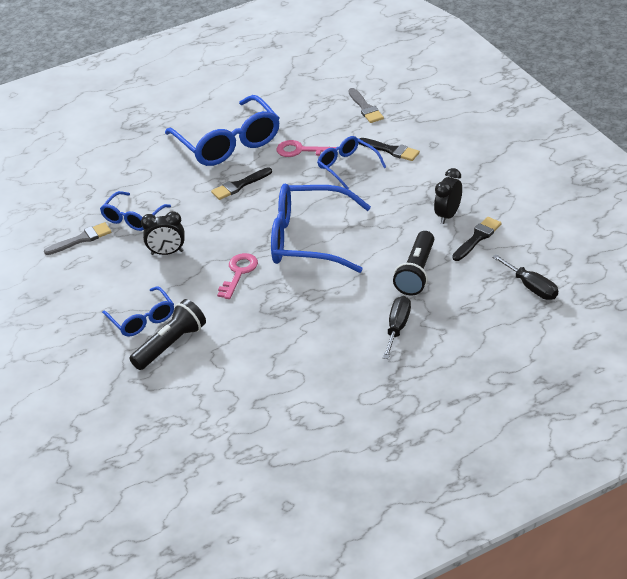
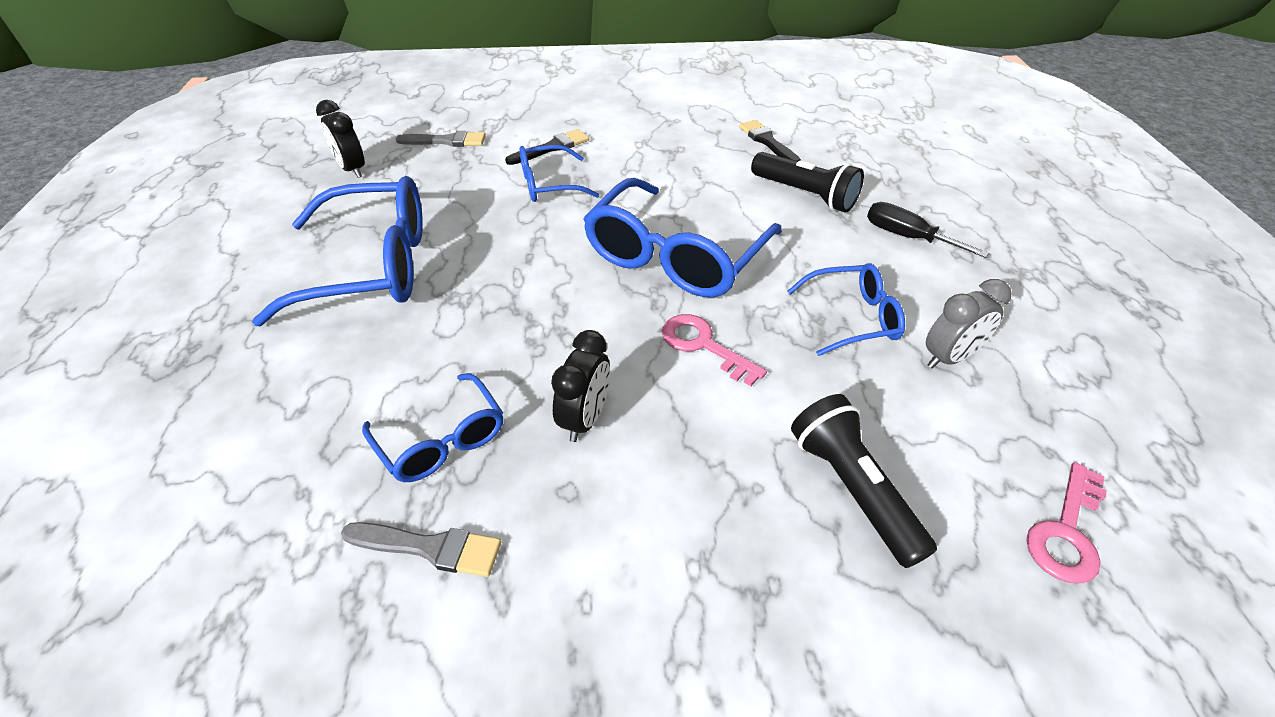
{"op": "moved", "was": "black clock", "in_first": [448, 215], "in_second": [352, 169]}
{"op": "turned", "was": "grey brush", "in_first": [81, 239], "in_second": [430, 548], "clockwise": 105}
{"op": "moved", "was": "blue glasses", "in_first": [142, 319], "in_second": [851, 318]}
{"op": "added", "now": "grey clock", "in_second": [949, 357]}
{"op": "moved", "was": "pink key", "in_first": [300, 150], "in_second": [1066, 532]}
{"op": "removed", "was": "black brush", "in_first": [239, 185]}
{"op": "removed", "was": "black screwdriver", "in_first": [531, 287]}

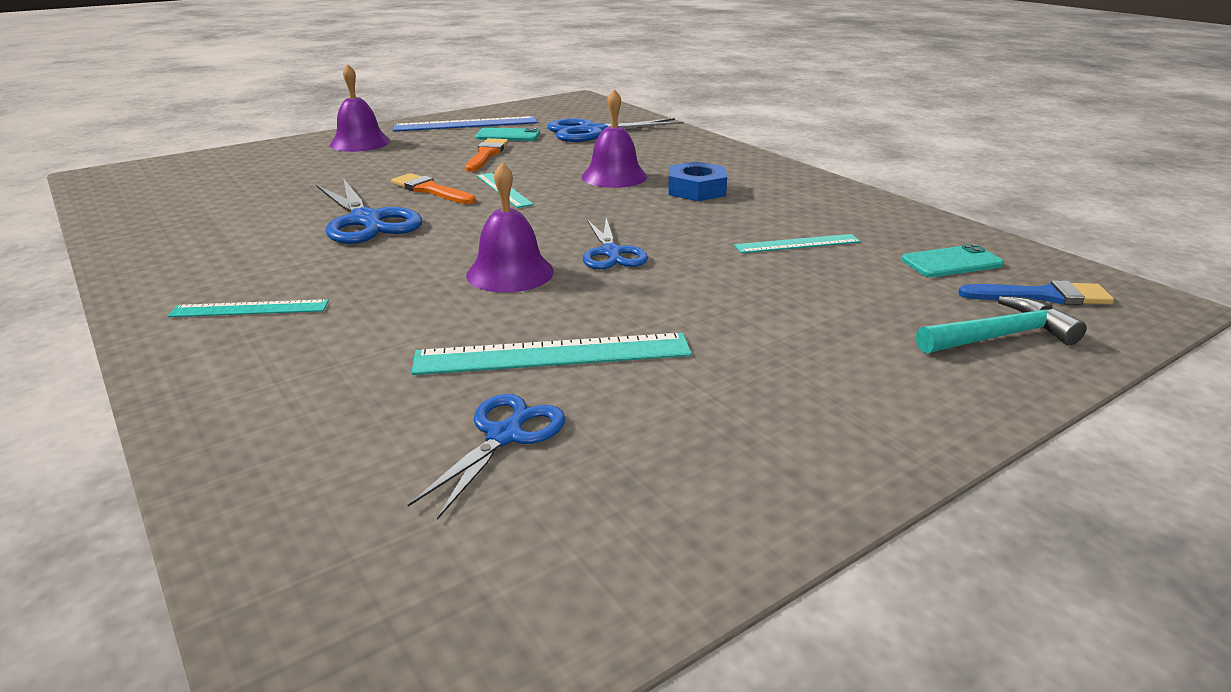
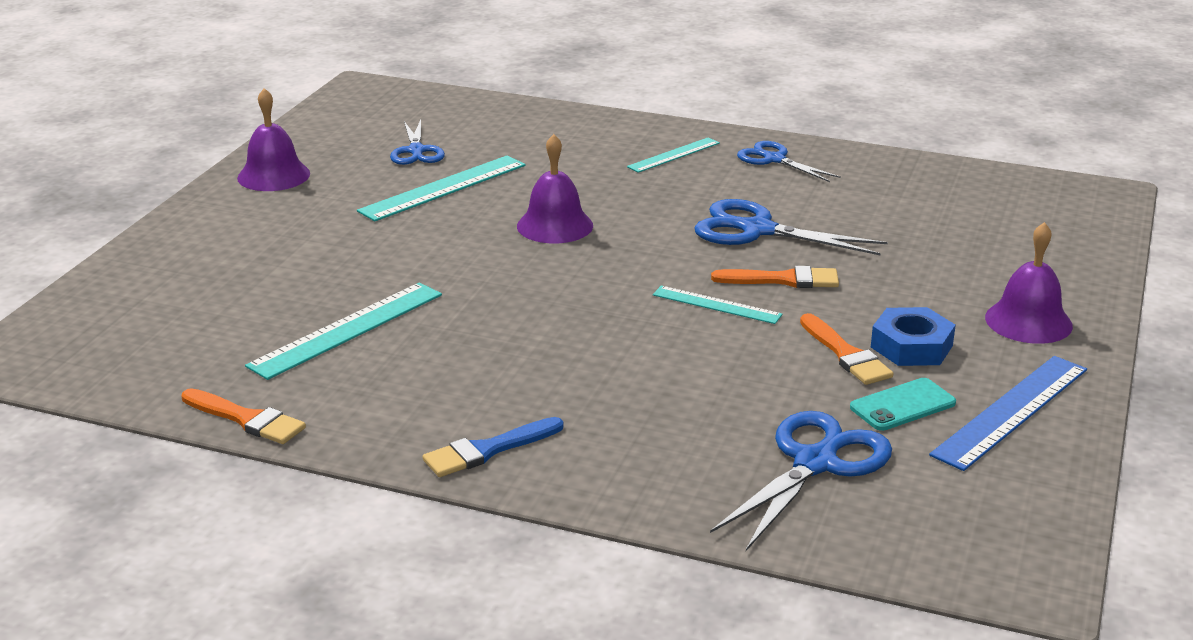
{"op": "added", "now": "orange brush", "in_second": [247, 419]}
{"op": "moved", "was": "purple bell", "in_first": [614, 176], "in_second": [273, 175]}
{"op": "resized", "was": "turquoise ruler", "in_first": [797, 244], "in_second": [347, 330], "ratio": 1.66}
{"op": "moved", "was": "blue brush", "in_first": [1042, 296], "in_second": [487, 450]}
{"op": "moved", "was": "blue scissors", "in_first": [611, 253], "in_second": [774, 159]}
{"op": "moved", "was": "blue nut", "in_first": [696, 190], "in_second": [911, 346]}
{"op": "removed", "was": "turquoise phone", "in_first": [951, 262]}
{"op": "removed", "was": "turquoise hammer", "in_first": [1001, 336]}

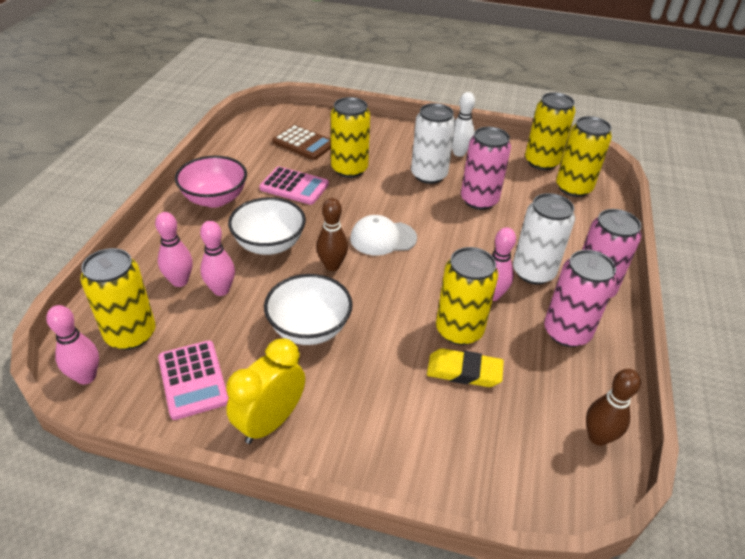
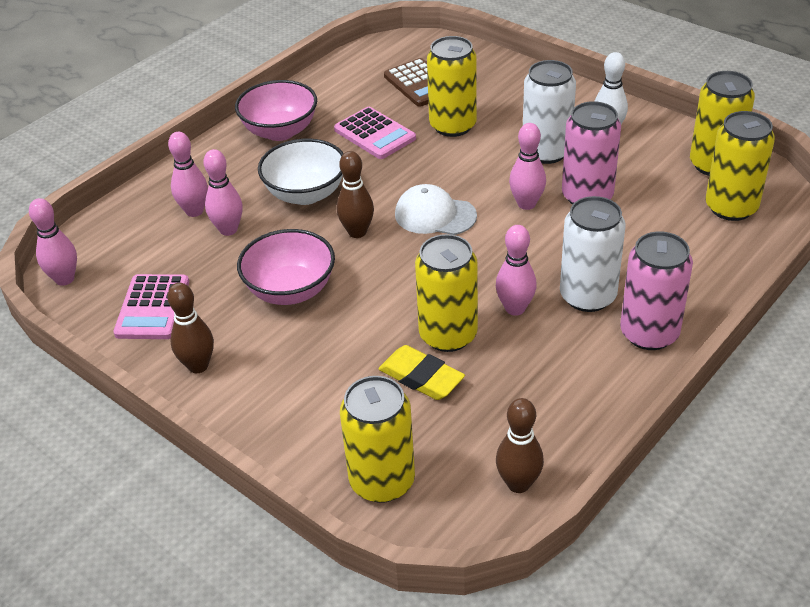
{"op": "replaced", "was": "yellow clock", "now": "brown bowling pin", "in_first": [270, 422], "in_second": [198, 366]}
{"op": "recoloured", "was": "white bowl", "now": "pink bowl", "in_first": [309, 328], "in_second": [290, 290]}
{"op": "moved", "was": "yellow can", "in_first": [131, 334], "in_second": [382, 481]}
{"op": "added", "now": "pink bowling pin", "in_second": [526, 204]}
{"op": "removed", "was": "pink can", "in_first": [566, 332]}

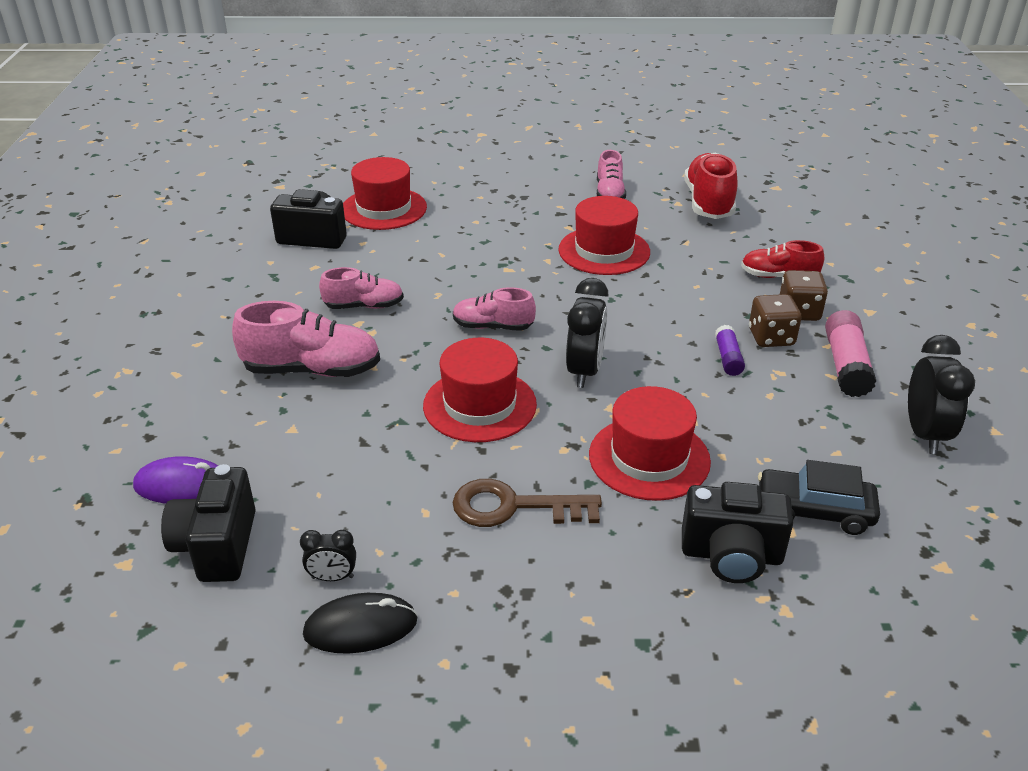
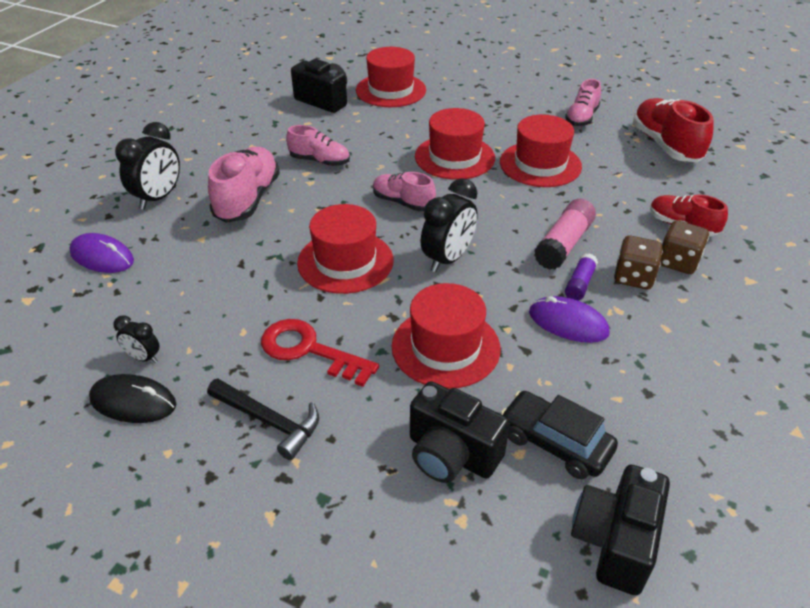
{"op": "moved", "was": "black clock", "in_first": [924, 434], "in_second": [158, 198]}
{"op": "added", "now": "black hammer", "in_second": [269, 421]}
{"op": "turned", "was": "pink shoe", "in_first": [312, 370], "in_second": [247, 199], "clockwise": -105}
{"op": "recoloured", "was": "brown key", "now": "red key", "in_first": [513, 507], "in_second": [309, 350]}
{"op": "added", "now": "red hat", "in_second": [454, 157]}
{"op": "added", "now": "purple mouse", "in_second": [568, 323]}
{"op": "moved", "was": "pink glue stick", "in_first": [846, 365], "in_second": [564, 244]}
{"op": "moved", "was": "black camera", "in_first": [217, 546], "in_second": [614, 541]}
{"op": "turned", "was": "red shoe", "in_first": [708, 203], "in_second": [665, 145], "clockwise": -45}

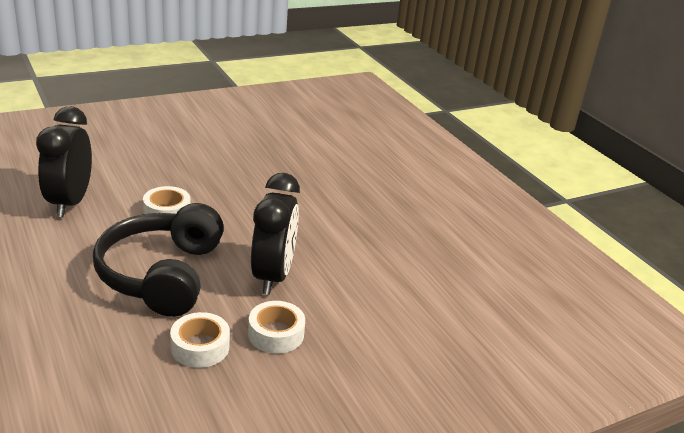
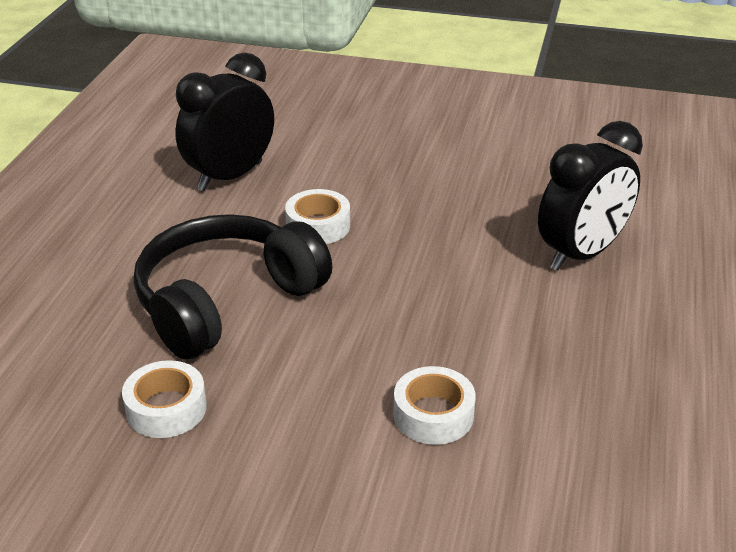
{"op": "moved", "was": "white tape", "in_first": [276, 334], "in_second": [433, 415]}
{"op": "moved", "was": "black clock", "in_first": [273, 276], "in_second": [581, 254]}

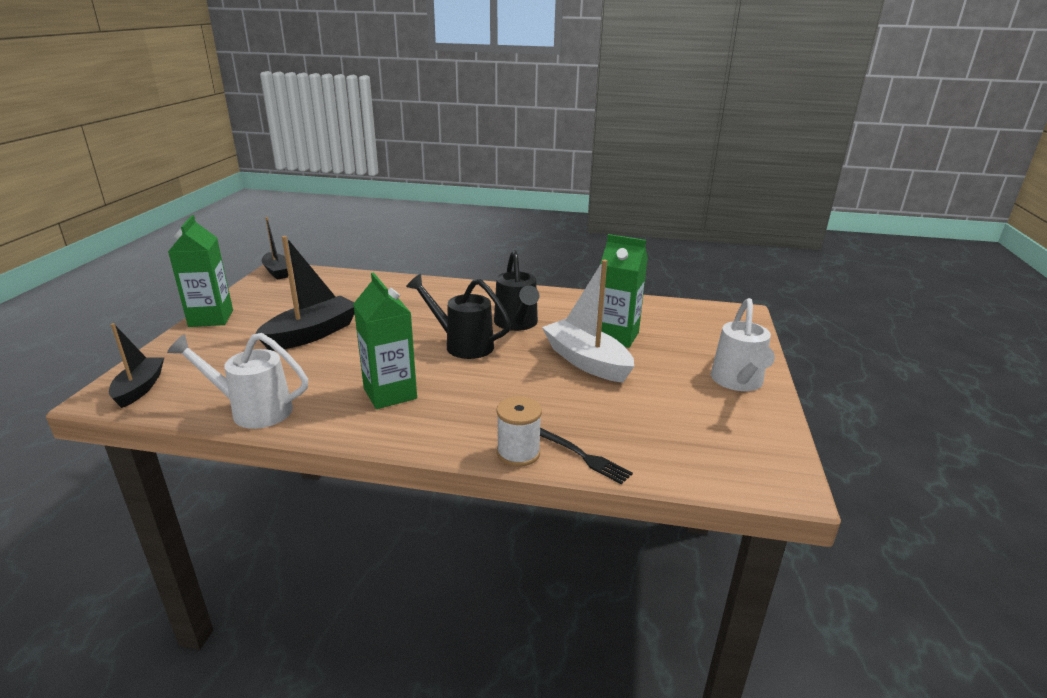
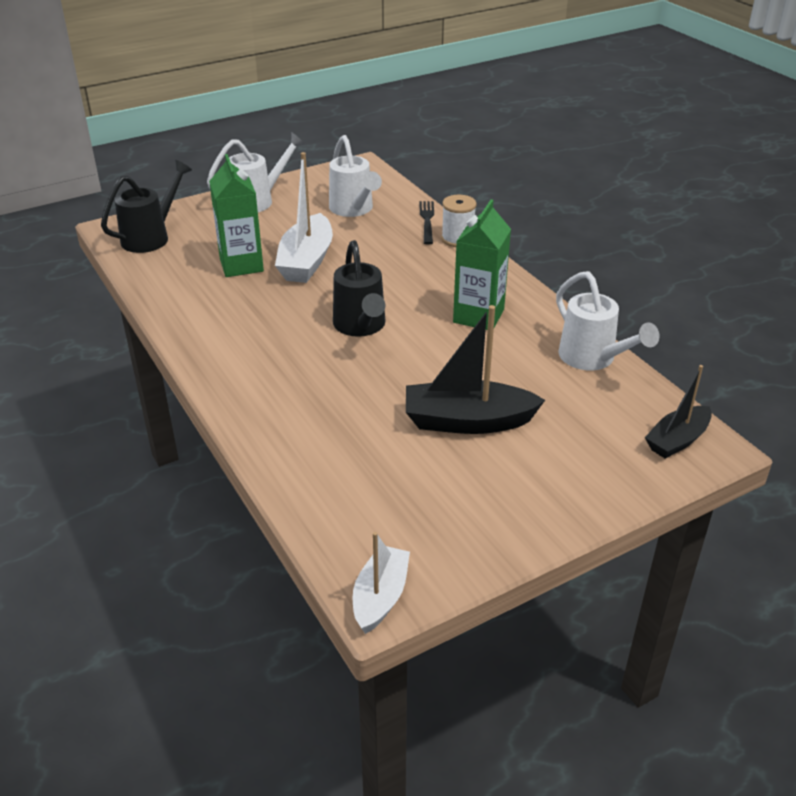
{"op": "moved", "was": "black watering can", "in_first": [517, 324], "in_second": [151, 237]}
{"op": "added", "now": "white watering can", "in_second": [353, 209]}
{"op": "recoloured", "was": "black boat", "now": "white boat", "in_first": [277, 272], "in_second": [380, 597]}
{"op": "removed", "was": "green carton", "in_first": [211, 318]}

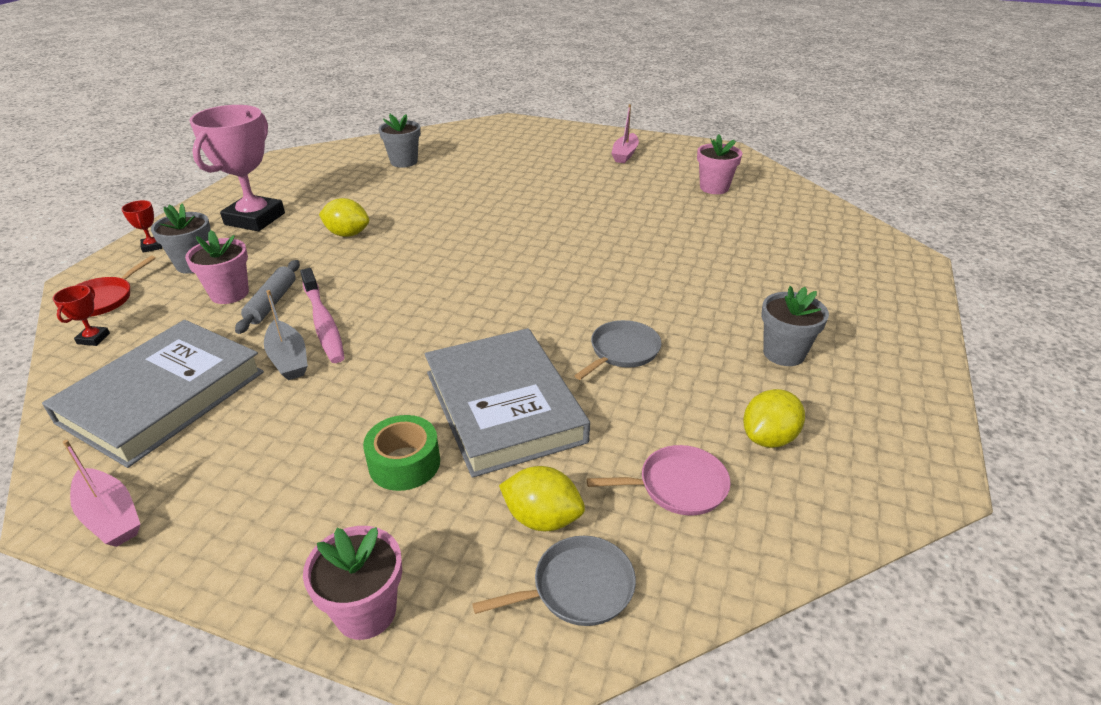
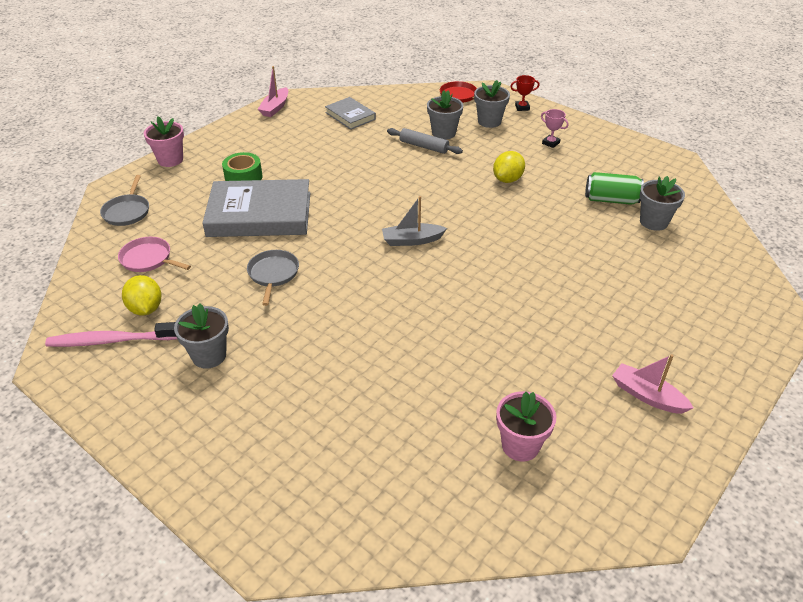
{"op": "moved", "was": "pink toothbrush", "in_first": [323, 323], "in_second": [111, 341]}
{"op": "turned", "was": "pink pan", "in_first": [678, 486], "in_second": [148, 259], "clockwise": 105}
{"op": "turned", "was": "grey pan", "in_first": [622, 351], "in_second": [273, 274], "clockwise": -150}
{"op": "turned", "was": "pink boat", "in_first": [110, 516], "in_second": [275, 108], "clockwise": -45}
{"op": "resized", "was": "grey book", "in_first": [163, 397], "in_second": [350, 116], "ratio": 0.53}
{"op": "moved", "was": "grey boat", "in_first": [288, 359], "in_second": [412, 240]}
{"op": "recoloured", "was": "pink flower pot", "now": "grey flower pot", "in_first": [229, 294], "in_second": [443, 133]}
{"op": "resized", "was": "pink trophy", "in_first": [255, 219], "in_second": [551, 143], "ratio": 0.4}
{"op": "added", "now": "green can", "in_second": [611, 200]}
{"op": "removed", "was": "red trophy", "in_first": [93, 338]}
{"op": "removed", "was": "yellow lemon", "in_first": [542, 518]}

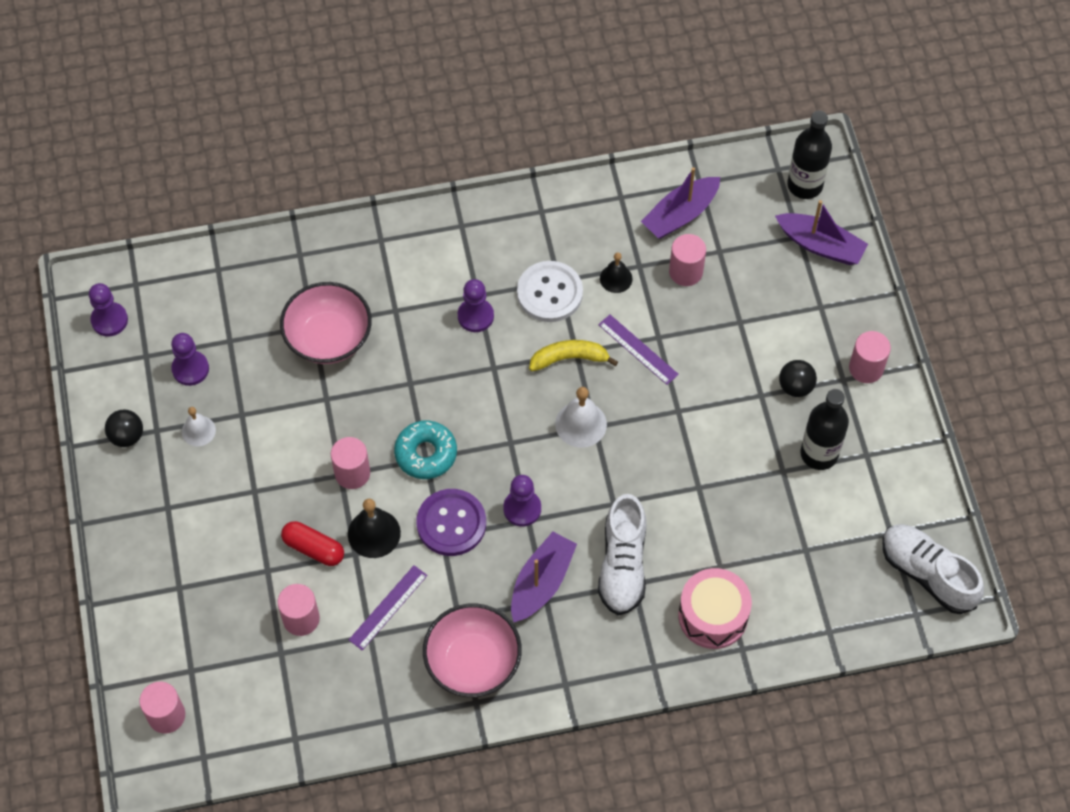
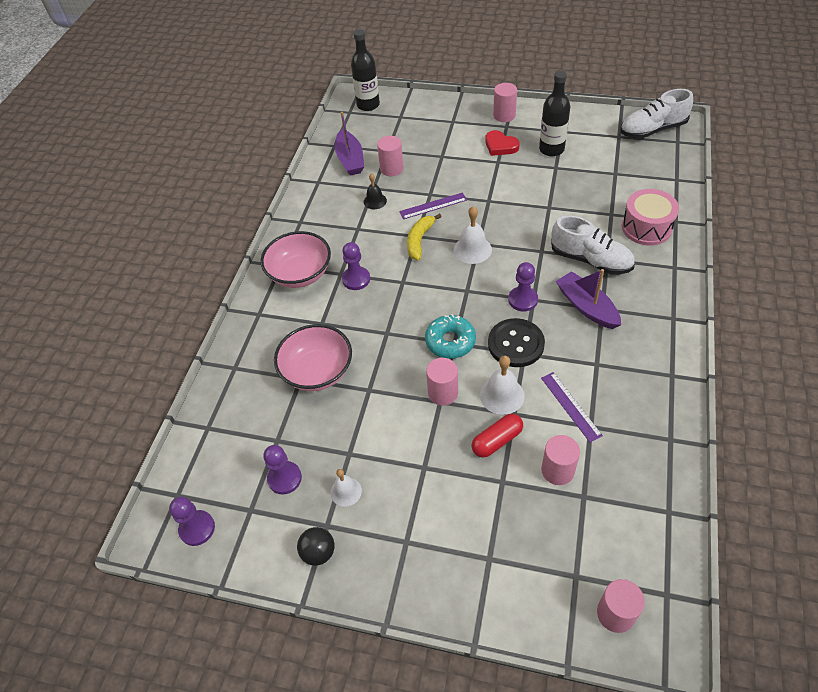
{"op": "moved", "was": "pink bowl", "in_first": [473, 662], "in_second": [300, 274]}
{"op": "recoloured", "was": "black bell", "now": "white bell", "in_first": [374, 533], "in_second": [502, 395]}
{"op": "replaced", "was": "black ball", "now": "red heart", "in_first": [795, 386], "in_second": [500, 146]}
{"op": "recoloured", "was": "purple button", "now": "black button", "in_first": [451, 523], "in_second": [516, 344]}
{"op": "removed", "was": "white button", "in_first": [549, 293]}
{"op": "removed", "was": "purple boat", "in_first": [820, 245]}

